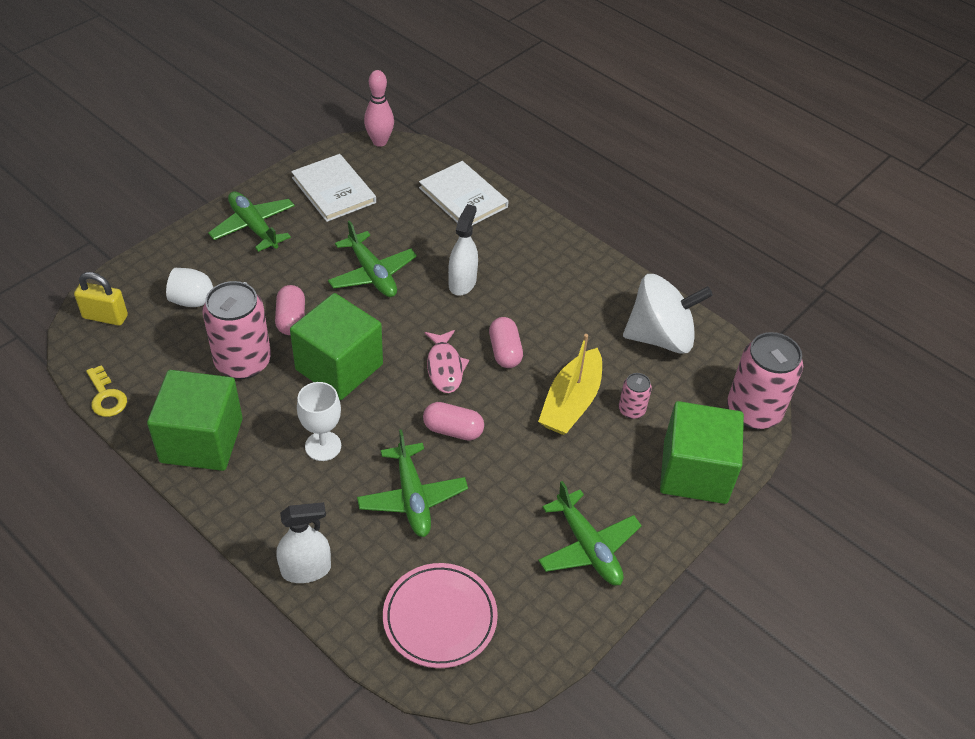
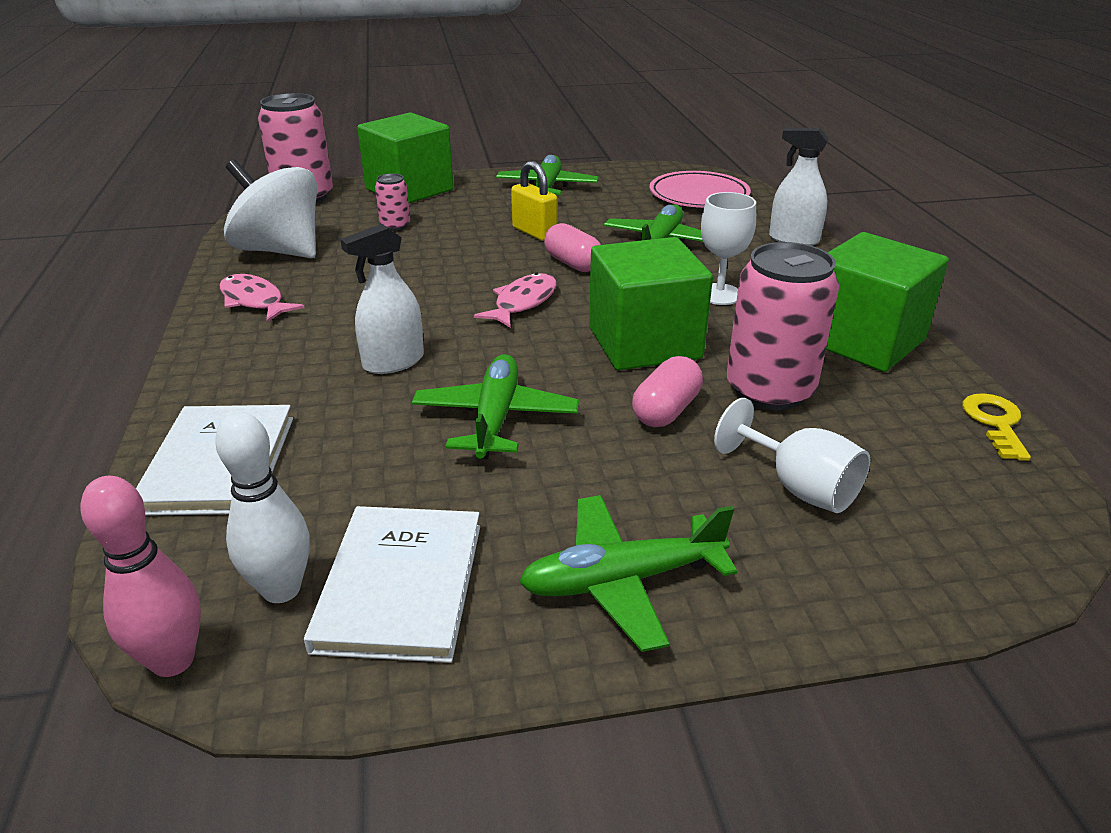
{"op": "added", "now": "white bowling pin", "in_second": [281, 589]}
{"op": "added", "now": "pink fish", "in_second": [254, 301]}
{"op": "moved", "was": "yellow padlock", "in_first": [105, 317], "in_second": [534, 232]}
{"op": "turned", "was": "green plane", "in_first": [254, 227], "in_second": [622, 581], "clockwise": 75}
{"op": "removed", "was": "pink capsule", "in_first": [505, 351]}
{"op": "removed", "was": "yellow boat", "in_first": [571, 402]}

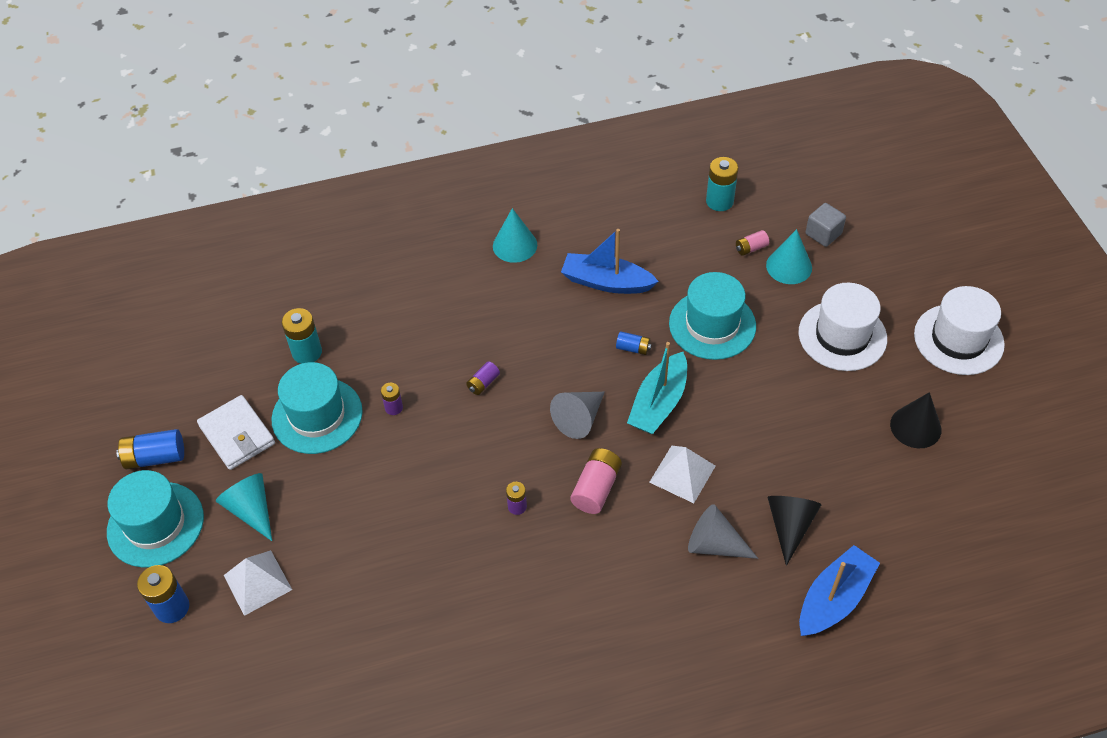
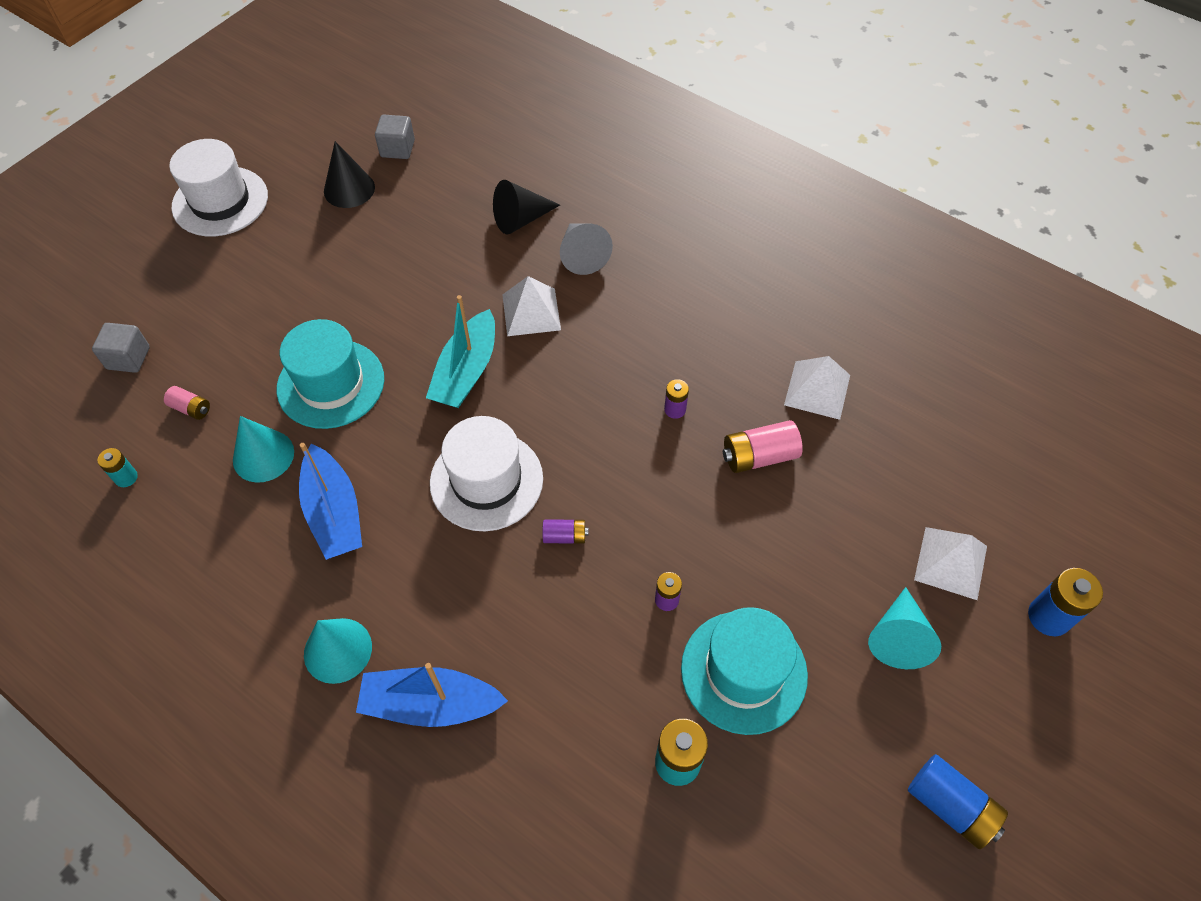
{"op": "resized", "was": "turquoise battery", "in_first": [719, 201], "in_second": [126, 477], "ratio": 0.58}
{"op": "moved", "was": "turquoise cone", "in_first": [789, 266], "in_second": [263, 455]}
{"op": "moved", "was": "blue boat", "in_first": [834, 599], "in_second": [430, 704]}
{"op": "added", "now": "grey cube", "in_second": [397, 149]}
{"op": "turned", "was": "turquoise boat", "in_first": [659, 403], "in_second": [466, 371], "clockwise": 120}
{"op": "moved", "was": "white hat", "in_first": [842, 335], "in_second": [486, 481]}
{"op": "moved", "was": "pink battery", "in_first": [596, 488], "in_second": [759, 456]}
{"op": "added", "now": "white pyramid", "in_second": [817, 390]}
{"op": "removed", "was": "turquoise hat", "in_first": [155, 524]}
{"op": "removed", "was": "white wallet", "in_first": [237, 435]}
{"op": "removed", "was": "grey cone", "in_first": [579, 419]}
{"op": "removed", "was": "blue battery", "in_first": [633, 348]}

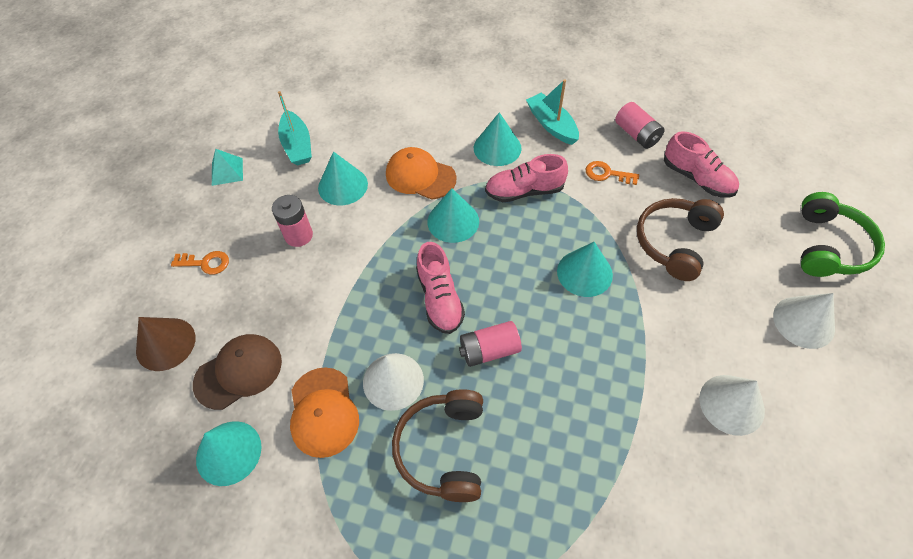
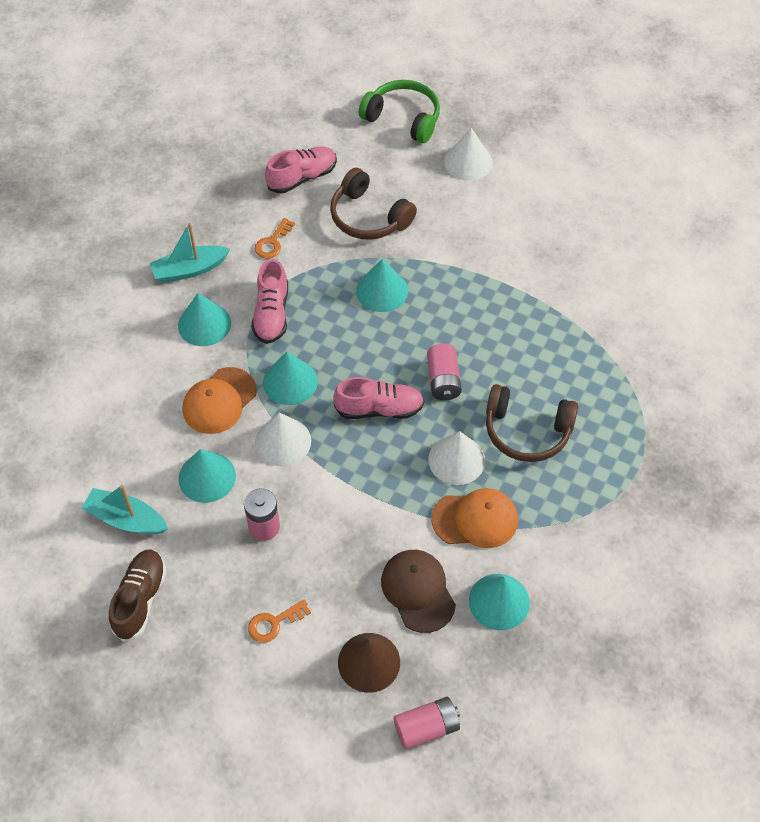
{"op": "turned", "was": "turquoise boat", "in_first": [297, 145], "in_second": [126, 519], "clockwise": -150}
{"op": "replaced", "was": "turquoise pyramid", "now": "brown shoe", "in_first": [227, 171], "in_second": [140, 599]}
{"op": "turned", "was": "orange key", "in_first": [205, 263], "in_second": [274, 623], "clockwise": -135}
{"op": "moved", "was": "white cone", "in_first": [731, 404], "in_second": [283, 441]}
{"op": "moved", "was": "pink battery", "in_first": [636, 134], "in_second": [426, 728]}

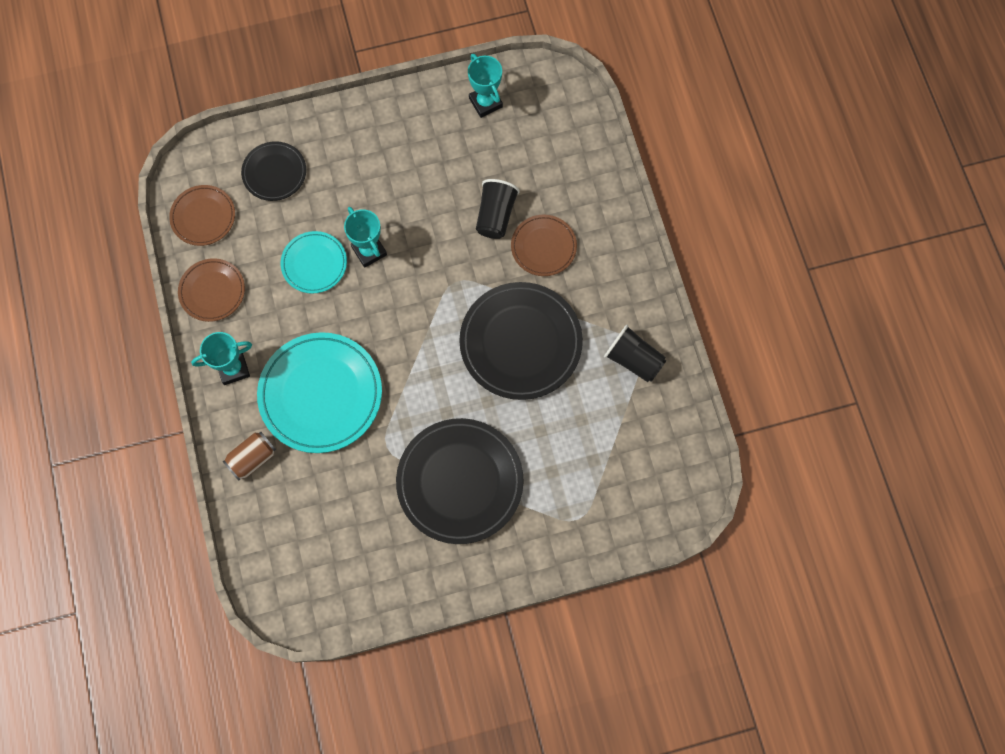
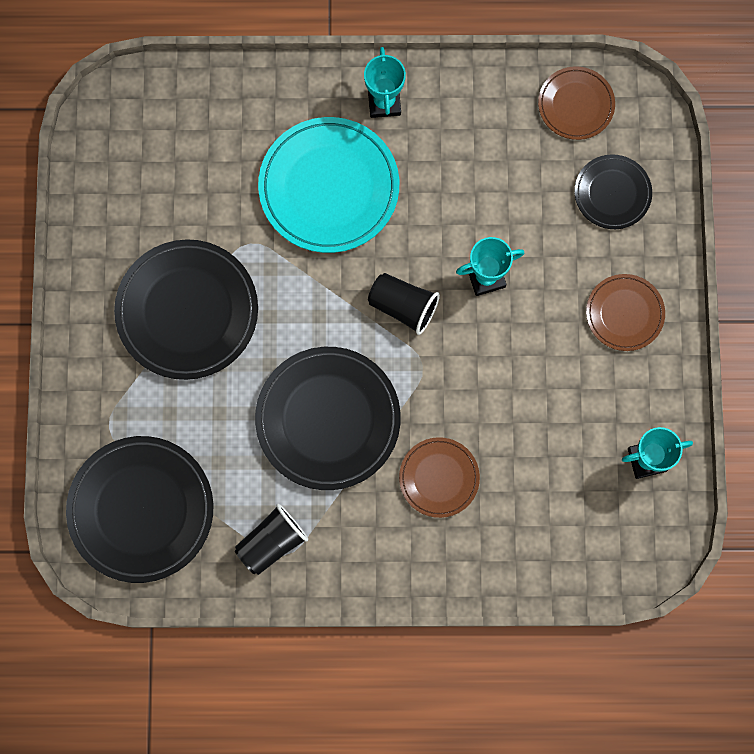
{"op": "added", "now": "black plate", "in_second": [141, 510]}
{"op": "moved", "was": "black cup", "in_first": [495, 215], "in_second": [403, 306]}
{"op": "moved", "was": "brown plate", "in_first": [212, 291], "in_second": [624, 313]}
{"op": "removed", "was": "brown can", "in_first": [252, 458]}
{"op": "removed", "was": "turquoise plate", "in_first": [314, 263]}

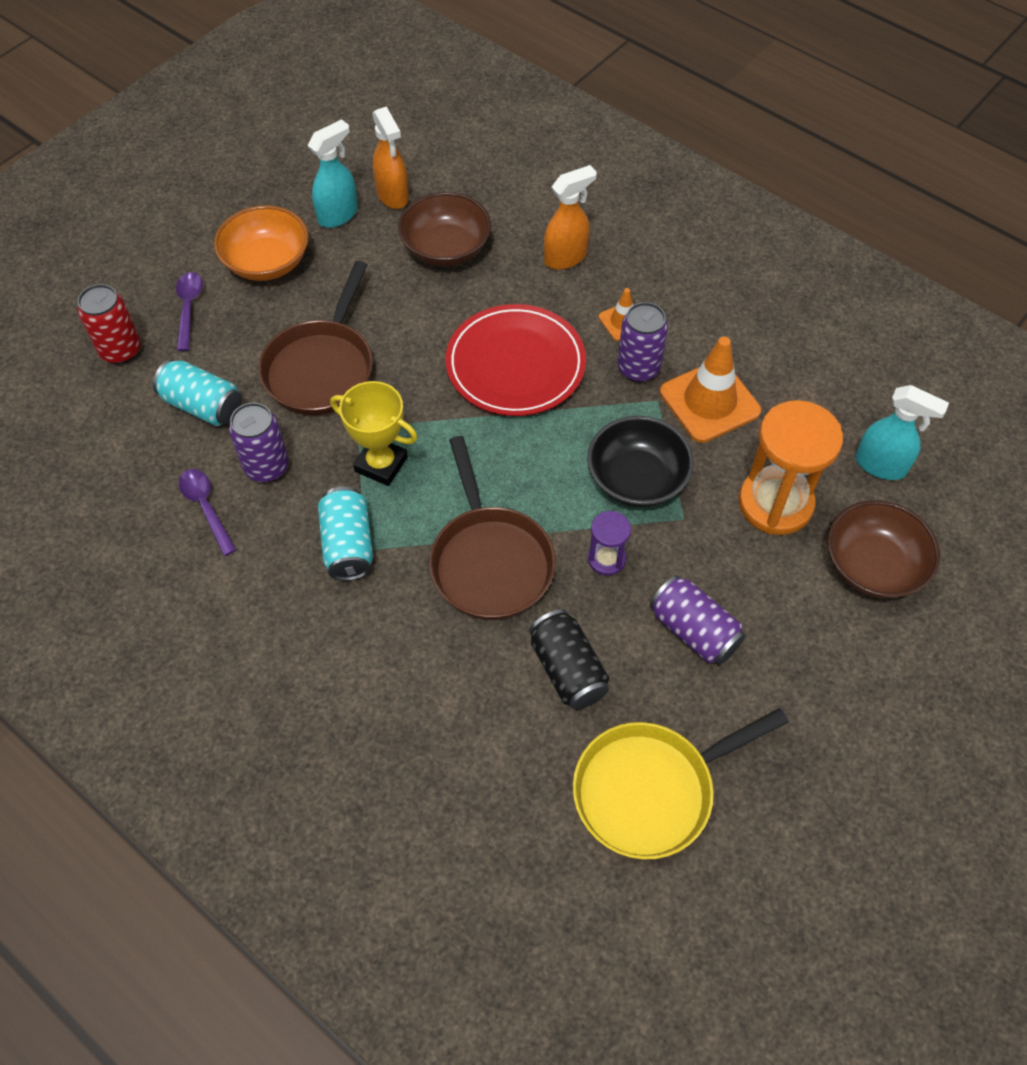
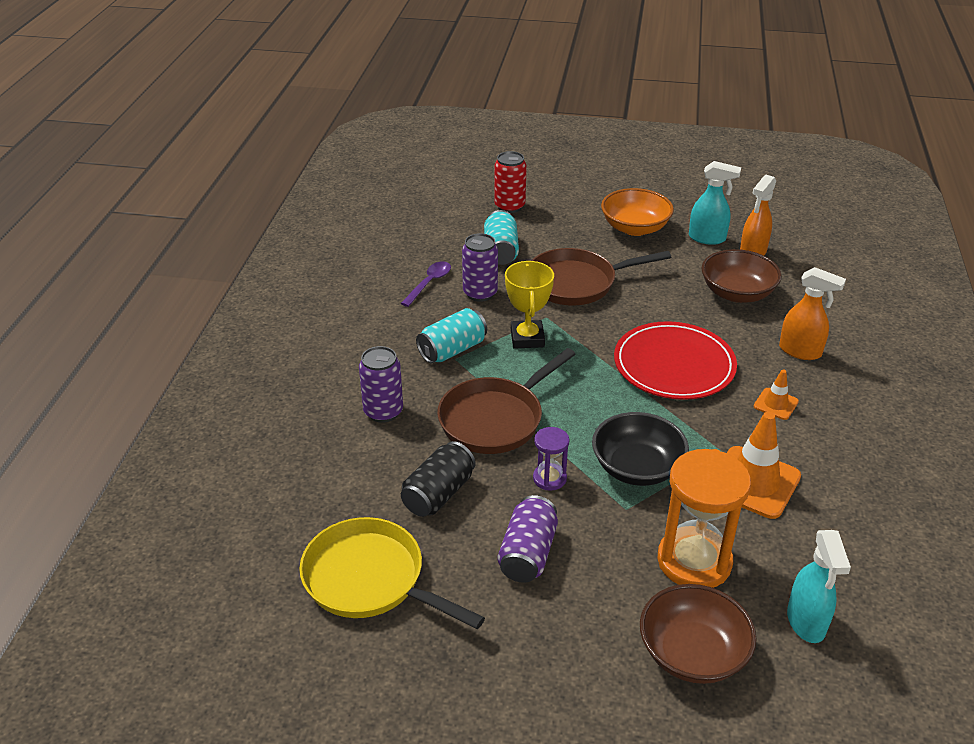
{"op": "moved", "was": "purple can", "in_first": [638, 368], "in_second": [383, 412]}
{"op": "removed", "was": "purple spoon", "in_first": [189, 308]}

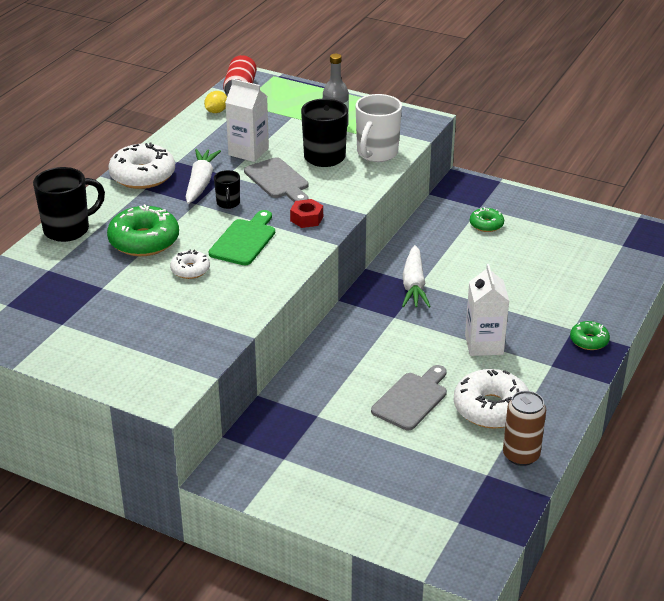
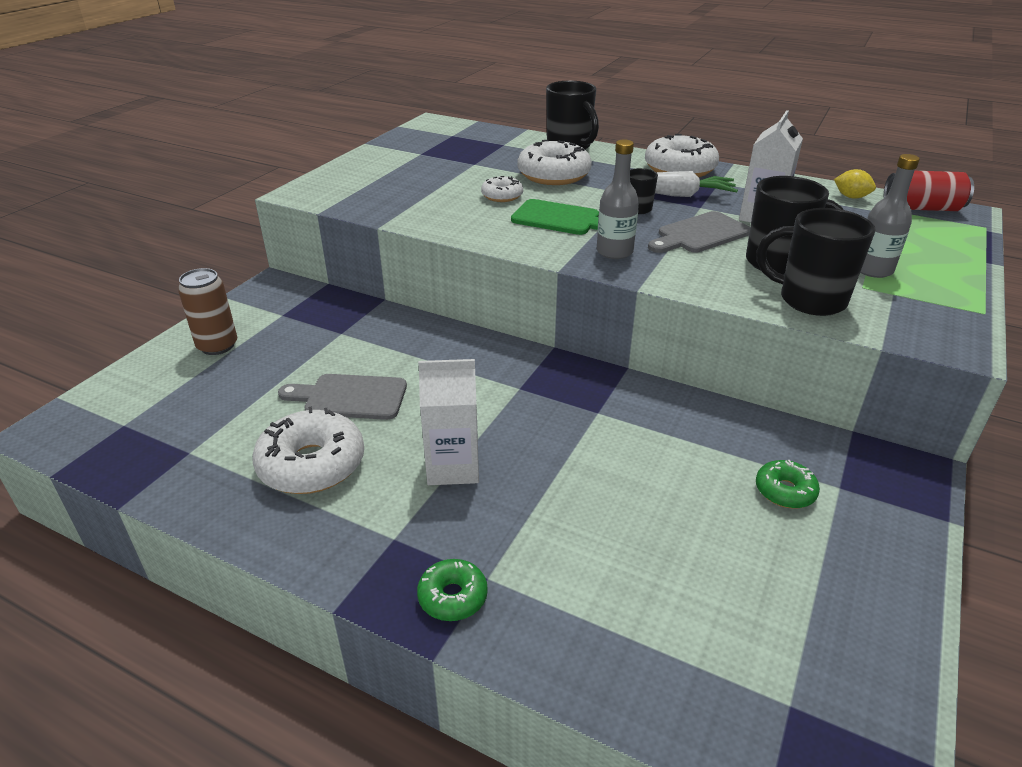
{"op": "moved", "was": "brown can", "in_first": [521, 455], "in_second": [217, 346]}
{"op": "turned", "was": "grey cutting board", "in_first": [411, 399], "in_second": [350, 397], "clockwise": 150}
{"op": "recoloured", "was": "green donut", "now": "white donut", "in_first": [144, 241], "in_second": [554, 175]}
{"op": "replaced", "was": "red nut", "now": "grey bottle", "in_first": [306, 219], "in_second": [614, 252]}
{"op": "recoloured", "was": "white mug", "now": "black mug", "in_first": [376, 153], "in_second": [810, 300]}
{"op": "removed", "was": "white carrot", "in_first": [414, 285]}

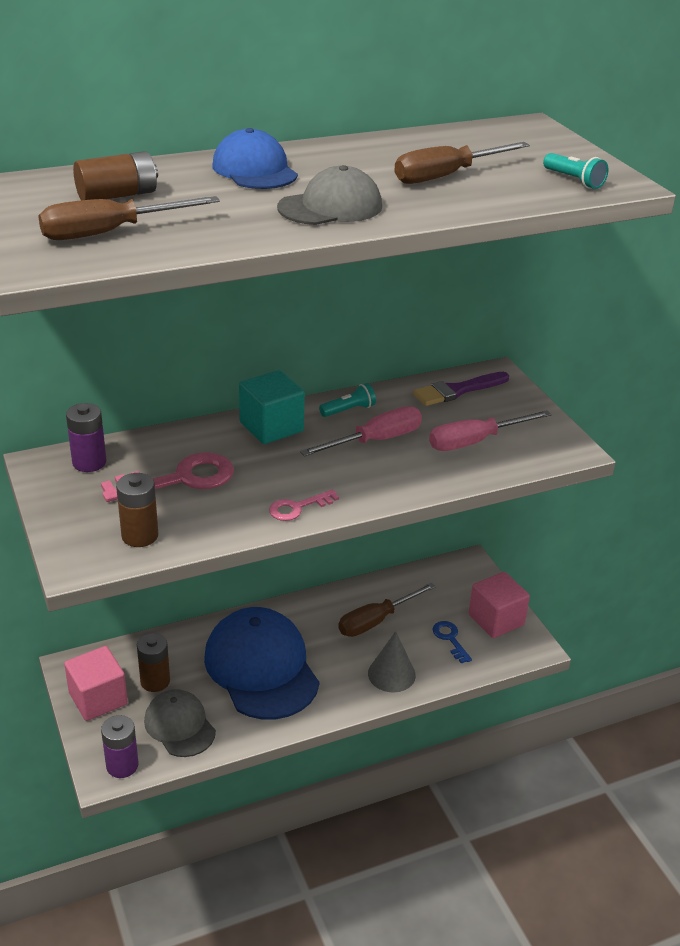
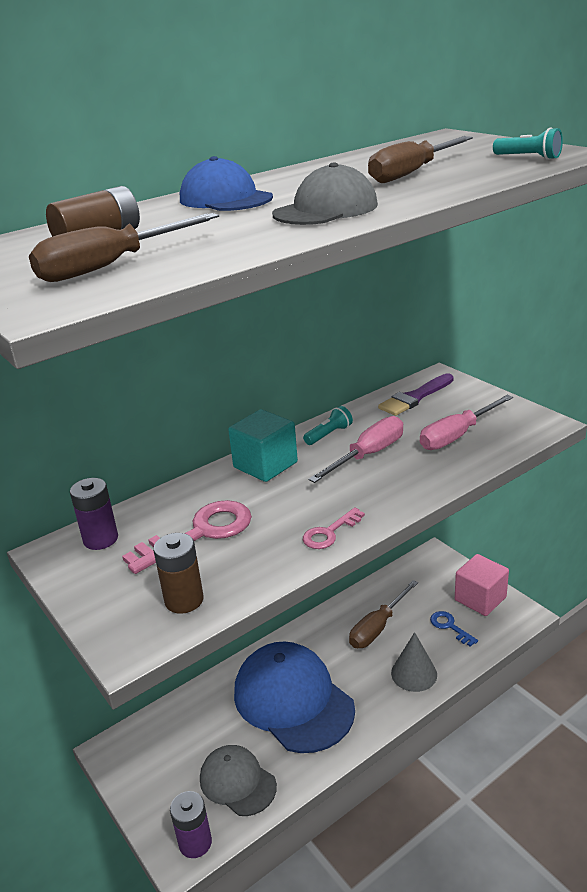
{"op": "removed", "was": "pink cube", "in_first": [98, 698]}
{"op": "removed", "was": "brown battery", "in_first": [155, 681]}

